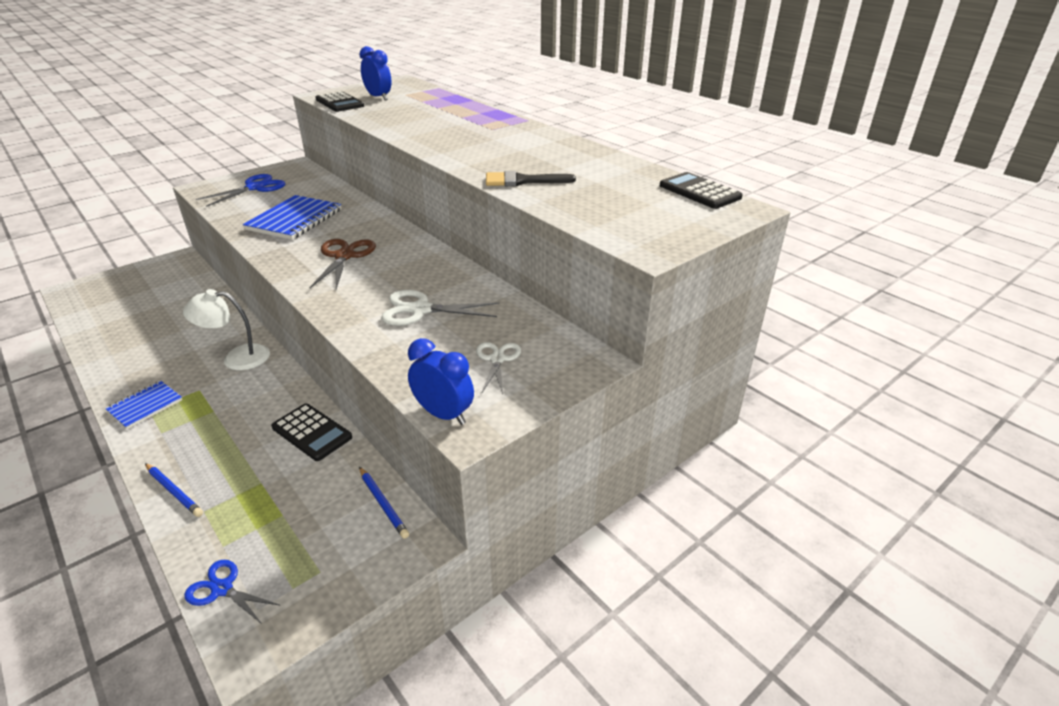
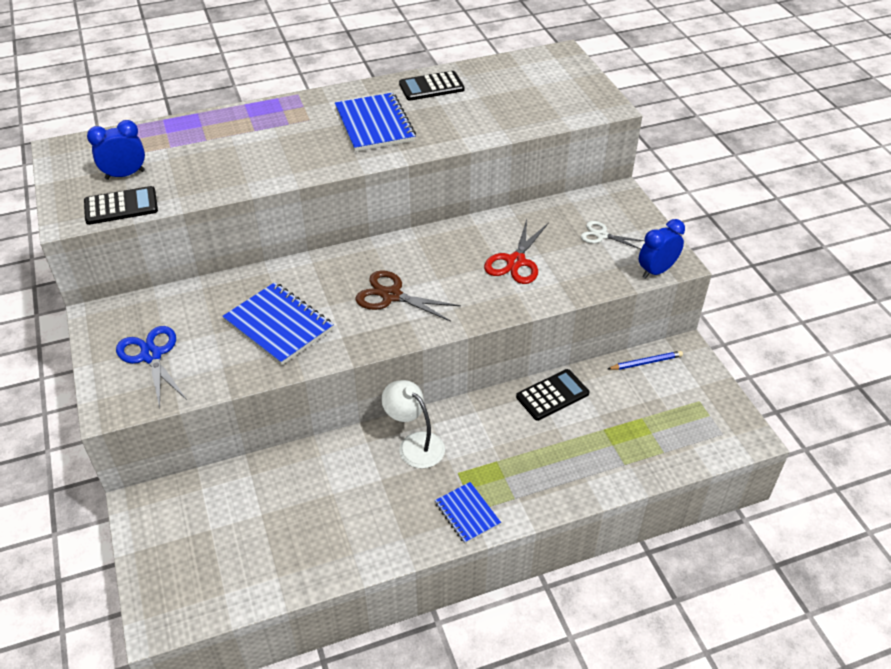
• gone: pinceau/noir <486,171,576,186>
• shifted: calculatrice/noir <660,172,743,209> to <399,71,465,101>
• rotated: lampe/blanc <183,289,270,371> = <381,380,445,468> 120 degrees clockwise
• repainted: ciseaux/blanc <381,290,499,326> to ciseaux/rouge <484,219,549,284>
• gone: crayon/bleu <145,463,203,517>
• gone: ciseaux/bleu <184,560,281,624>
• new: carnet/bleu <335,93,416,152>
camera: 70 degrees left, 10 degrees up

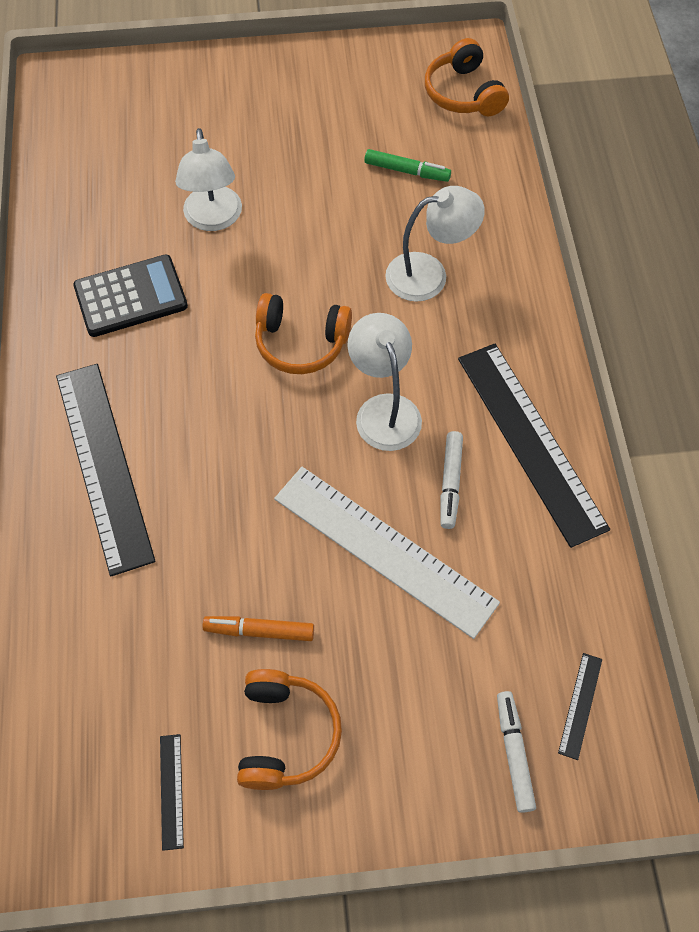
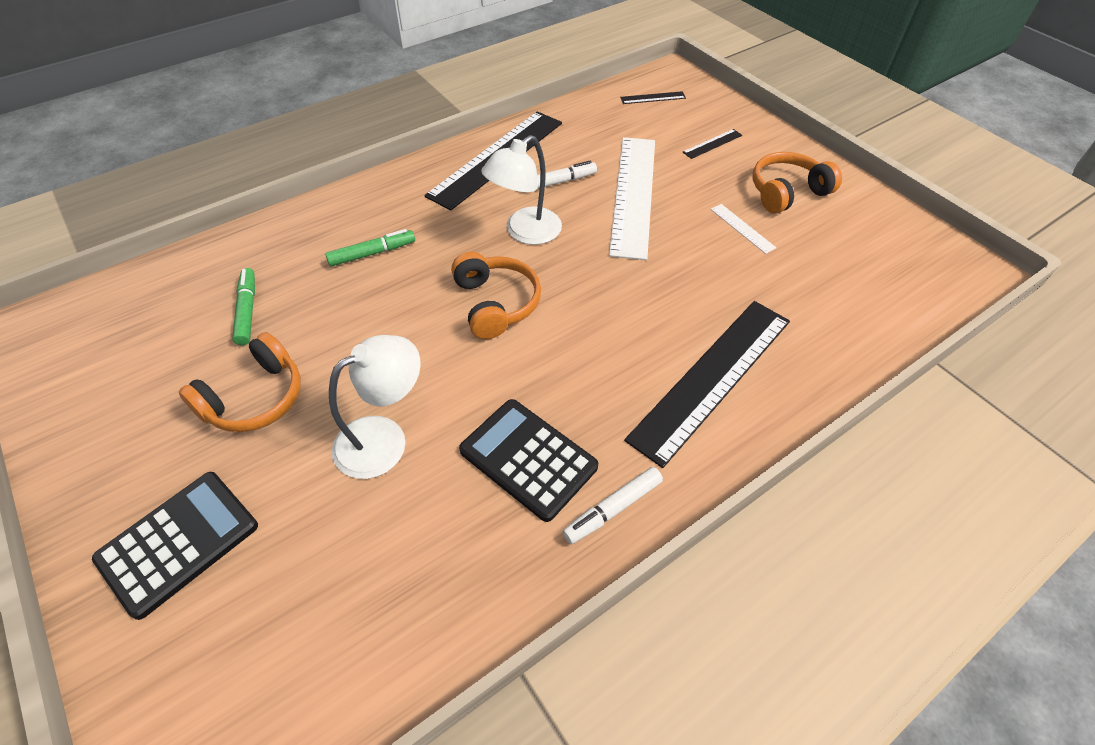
• shifted: casque audio/orange <425,38,509,116> to <179,332,301,432>
• swapped: lampe/blanc <385,186,485,301> to feutre/vert <325,229,415,267>
• swapped: feutre/orange <202,616,314,641> to règle/blanc <711,204,776,254>
• shifted: feutre/blanc <497,691,536,813> to <562,467,663,544>
• shifted: règle/noir <160,734,184,851> to <682,129,742,159>
• new: calculatrice/noir <92,472,258,620>
camera: 120 degrees left, 10 degrees down

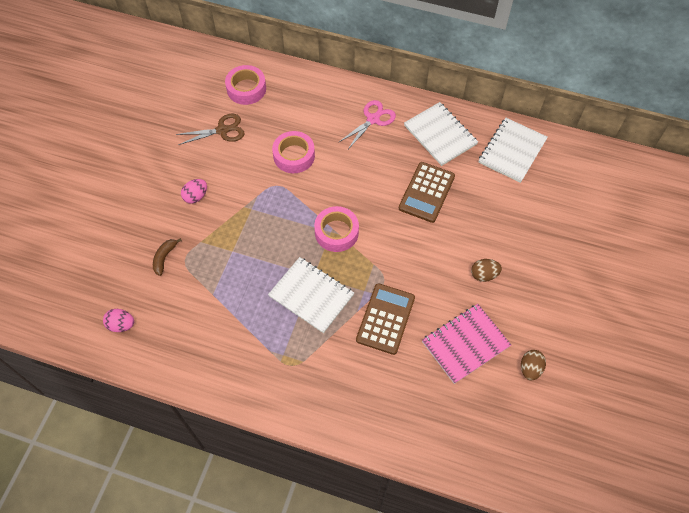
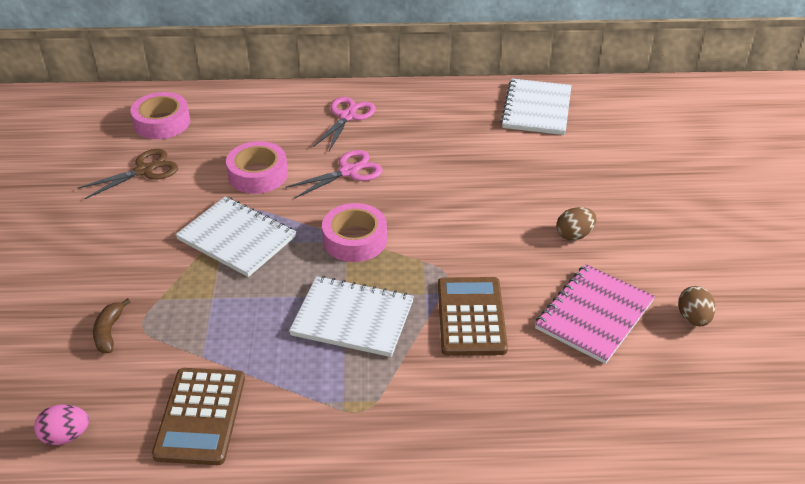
• shifted: carnet/blanc <404,102,478,166> to <175,196,296,277>
• shifted: calculatrice/marron <399,162,455,223> to <152,368,245,465>
• gone: œuf/rose <181,179,207,204>
• new: ciseaux/rose <286,150,383,199>
camera: 20 degrees left, 20 degrees down

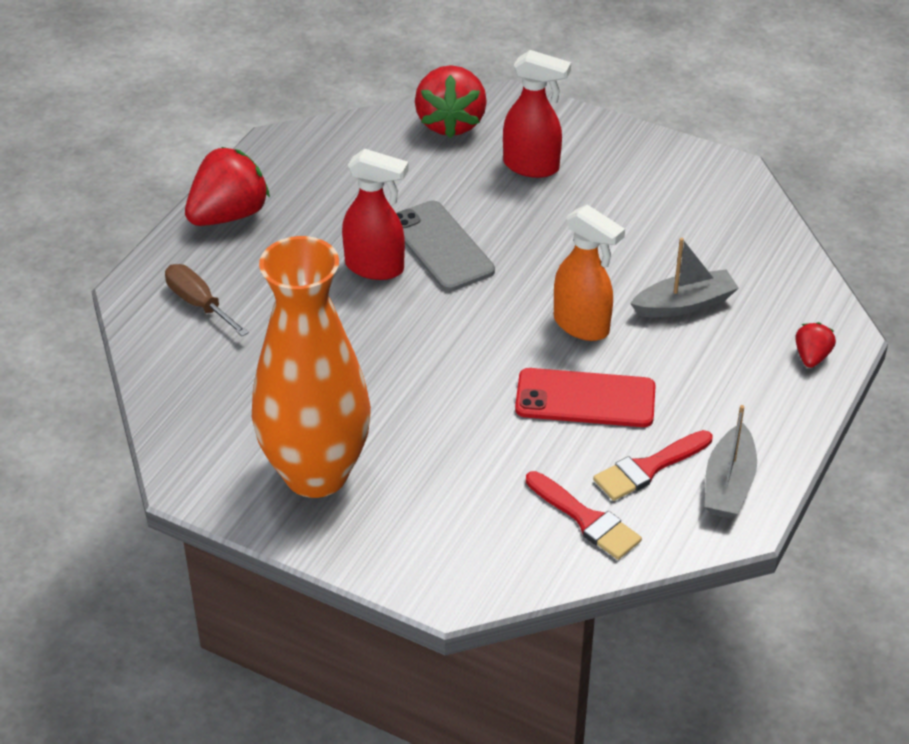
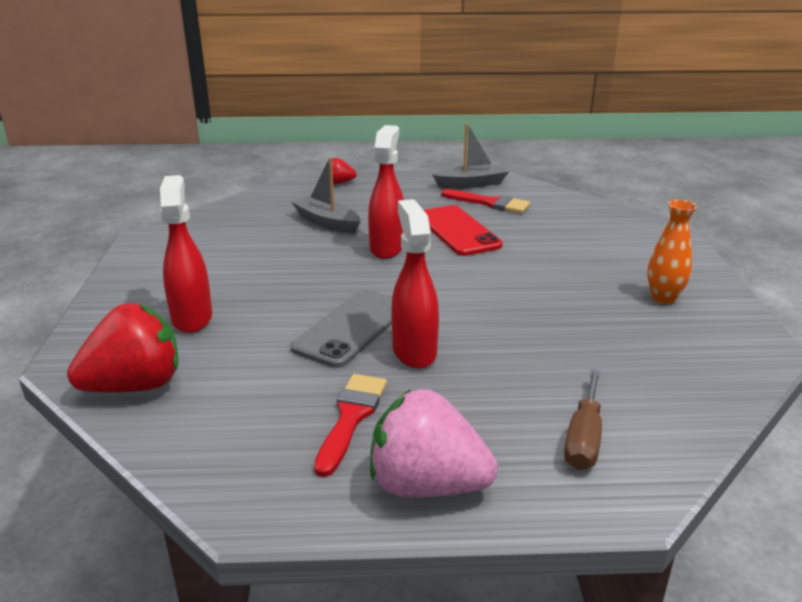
• repainted: fraise/rouge <185,147,270,226> to fraise/rose <370,389,498,498>
• repainted: vaporisateur/orange <554,205,625,341> to vaporisateur/rouge <368,125,404,259>
• scaled: vase/orange <252,236,371,498> = <647,200,697,304> x0.41
• shifted: pinceau/rouge <526,471,642,560> to <314,374,387,477>
camera: 120 degrees left, 15 degrees down

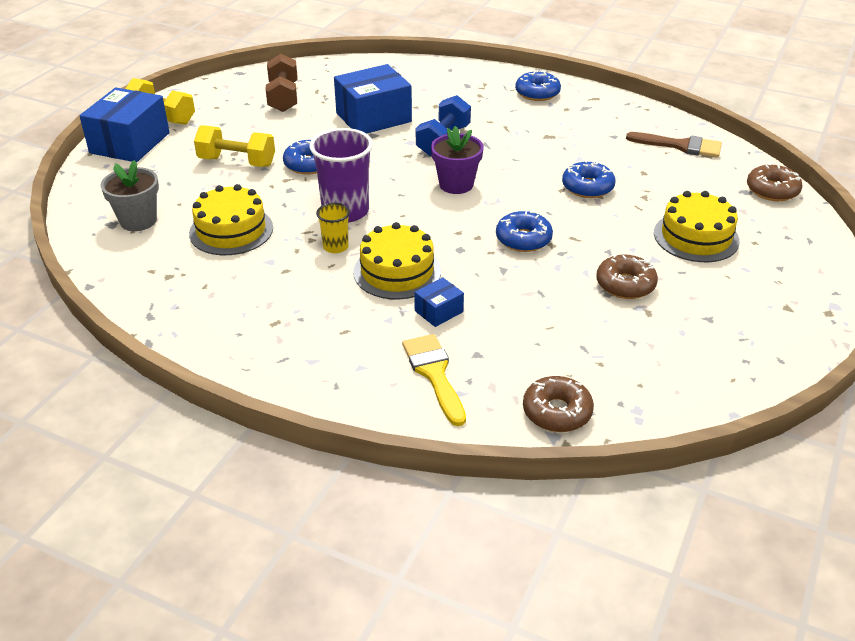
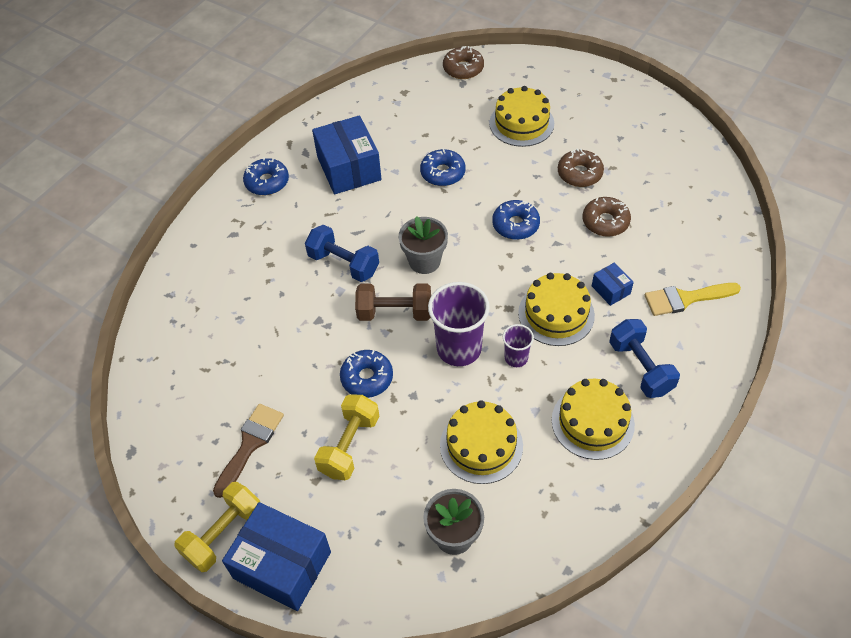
• shifted: haltère/marron <266,54,297,112> to <355,283,431,321>
• shifted: boîte/bleu <334,64,412,134> to <312,115,382,194>
• repainted: pot de fleurs/violet <431,126,484,194> to pot de fleurs/gris <399,216,448,274>
• shifted: pinceau/marron <626,132,722,158> to <213,404,284,498>
• repainted: gobelet/jaune <316,203,350,253> to gobelet/violet <503,324,534,367>
• shifted: beignet/marron <523,376,594,432> to <583,197,631,237>
• new: haltère/bleu <609,319,680,398>
• new: gâteau/jaune <552,379,635,460>
camera: 80 degrees left, 15 degrees up

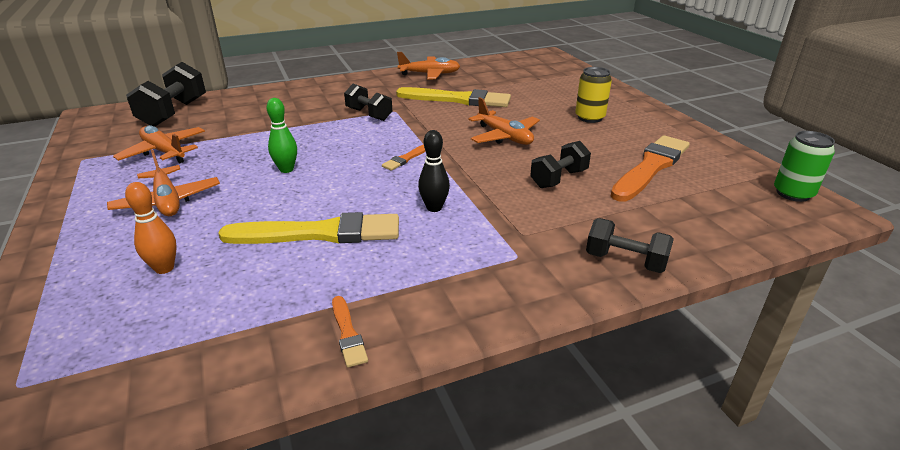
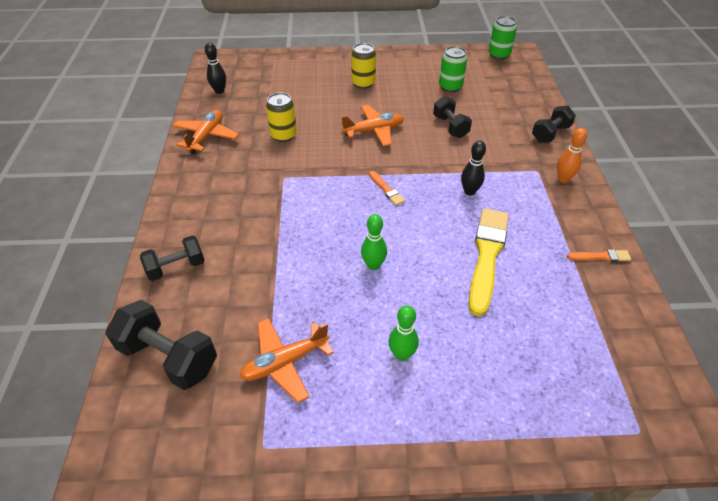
• shifted: haltère/noir <344,84,392,121> to <140,235,205,281>
• swapped: pinceau/jaune <396,87,511,107> to canette/jaune <266,92,297,142>
• swapped: pinceau/orange <611,135,690,202> to canette/vert <439,46,467,92>
• swapped: avion/orange <107,150,220,216> to quille/vert <389,305,419,361>
• shifted: quille/orange <125,182,177,274> to <557,128,587,183>
• new: quille/noir <205,43,226,94>
camera: 70 degrees left, 15 degrees up

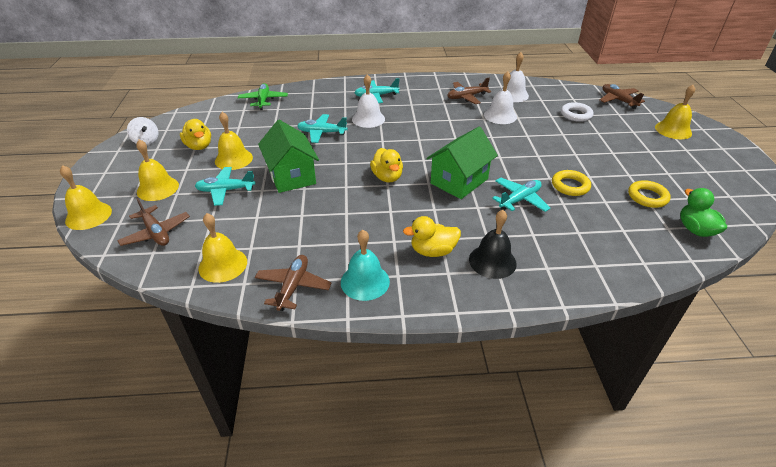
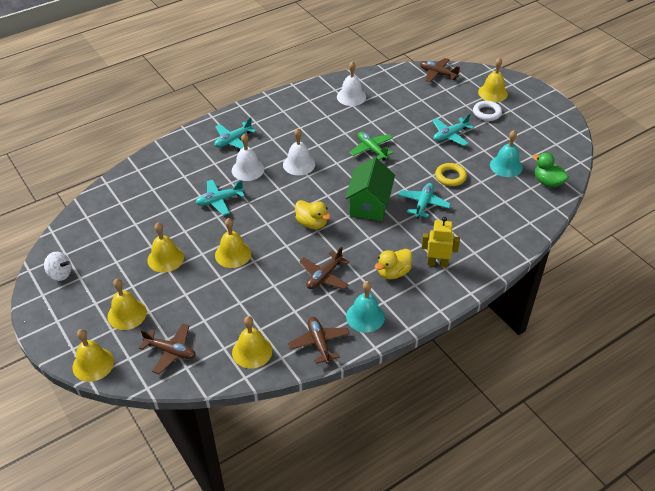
• shifted: cloche/blanc <484,71,517,124> to <283,128,315,175>
• shifted: avion/marron <447,78,491,104> to <299,247,349,289>
• shifted: avion/vert <238,83,288,110> to <350,132,394,161>
• shifted: anneau/blanc <561,102,594,122> to <473,101,502,121>
• gone: canard/jaune <180,119,211,150>
• swapped: maison/vert <258,120,319,193> to cloche/jaune <215,218,251,268>
• shifted: avion/turquoise <195,167,256,206> to <432,113,474,146>
• swapped: anneau/jaune <628,180,671,208> to cloche/turquoise <490,130,523,177>
• swapped: cloche/noir <469,210,517,279> to robot/jaune <422,217,460,267>
camera: 30 degrees left, 5 degrees up

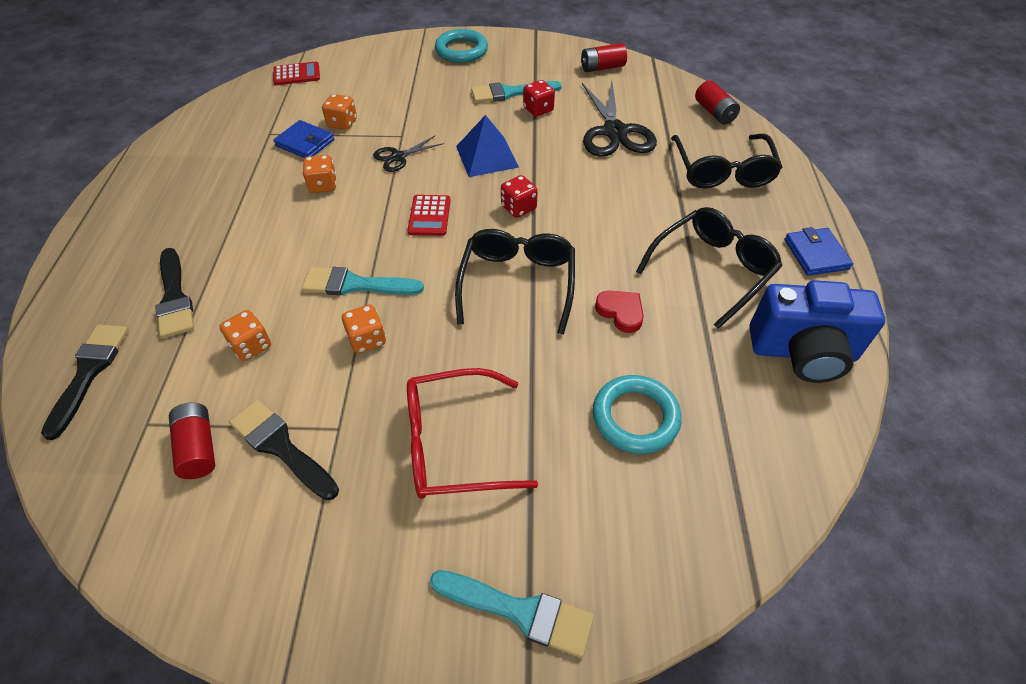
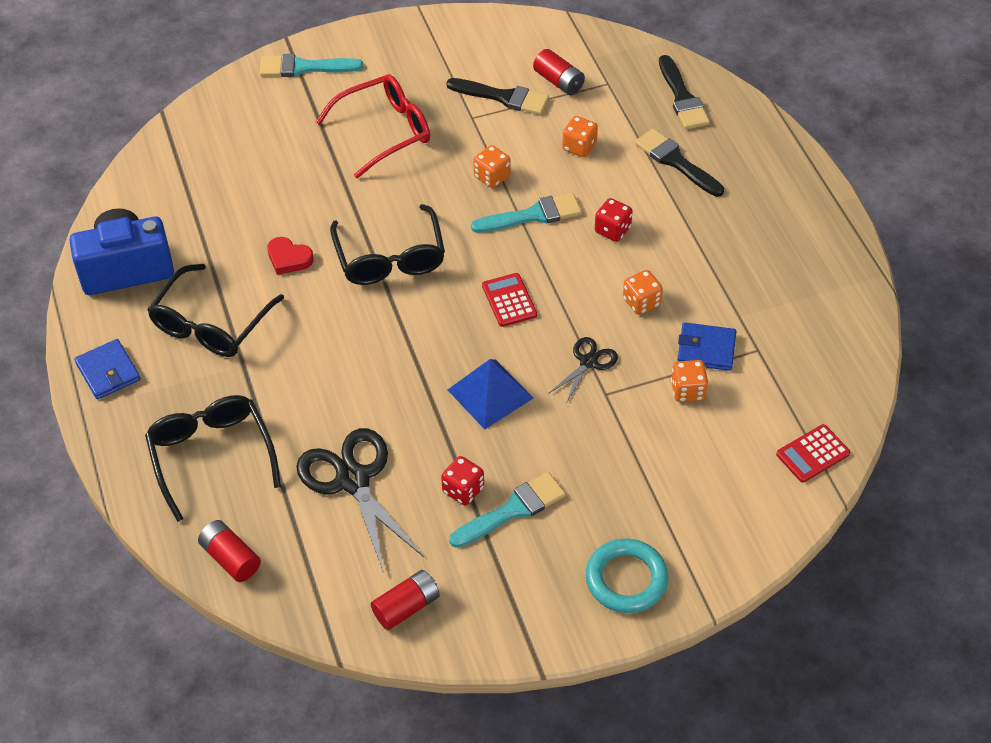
• shifted: dé/rouge <501,175,538,218> to <595,198,633,242>
• gone: anneau/turquoise <593,375,682,454>
camera: 160 degrees right, 0 degrees up

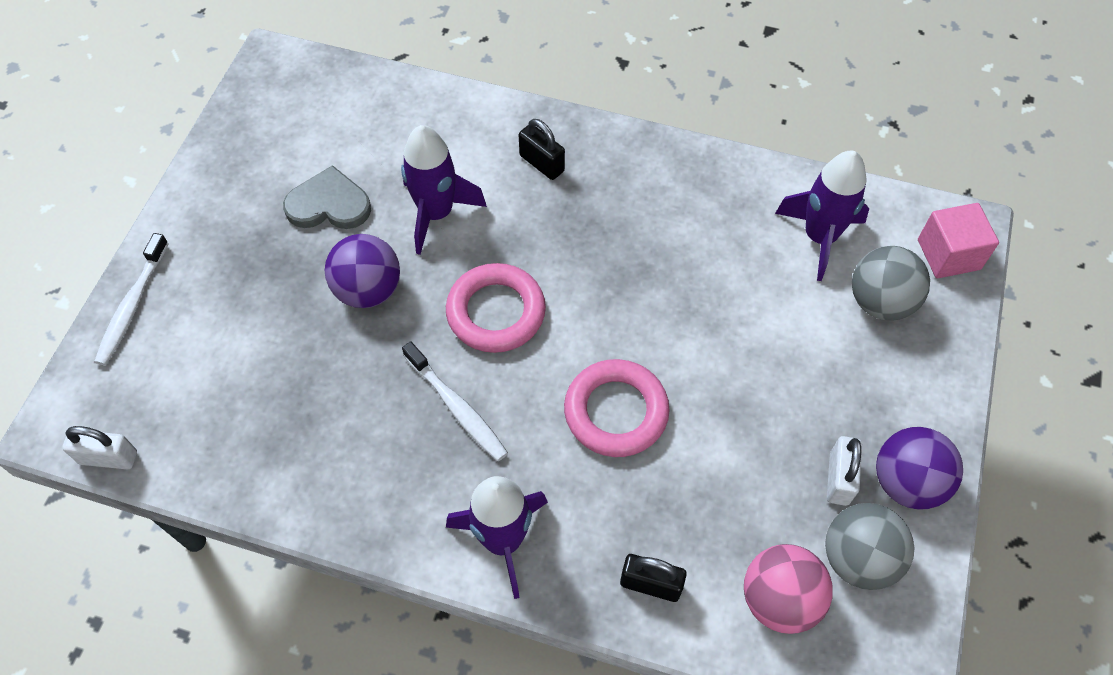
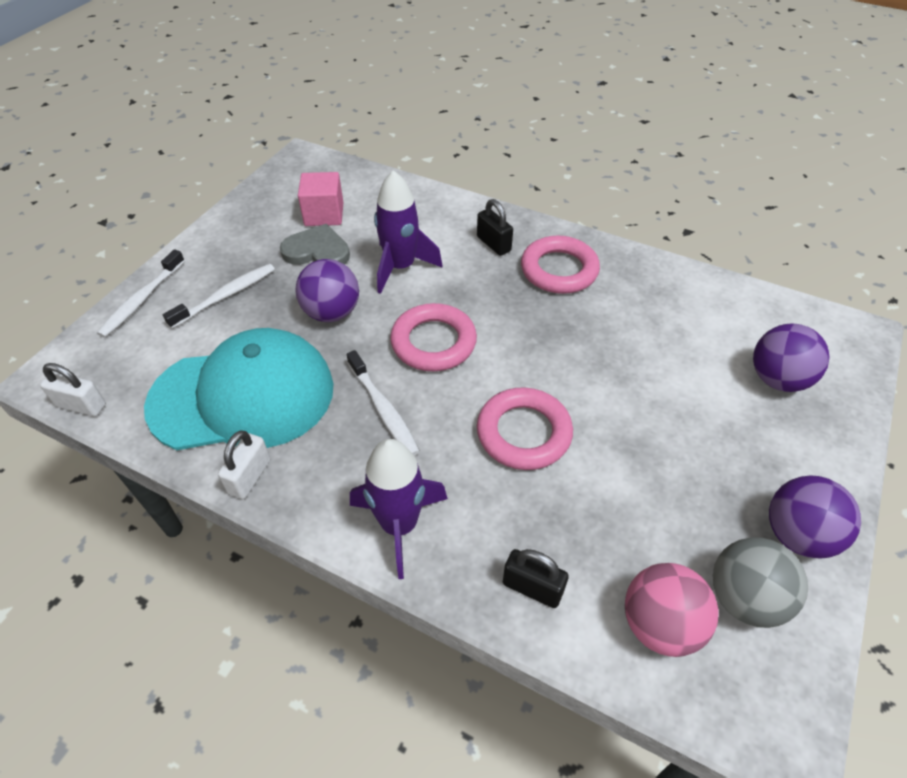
• gone: fusée/violet <775,151,869,281>
• shifted: cube/rose <918,203,999,278> to <298,172,343,226>
• repainted: balle/gris <852,246,930,321> to balle/violet <753,324,830,392>
• shifted: cadenas/blanc <827,436,862,506> to <218,430,270,499>
• new: anneau/rose <521,236,600,294>
• new: brosse à dents/blanc <163,264,275,329>
• new: casquette/turquoise <144,328,334,450>
camera: 10 degrees right, 10 degrees down

